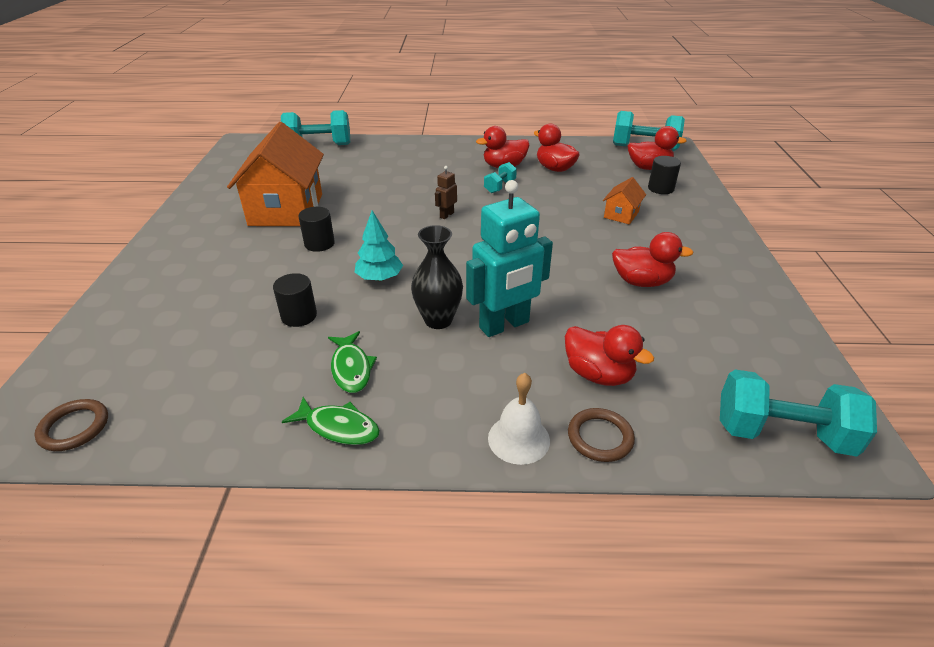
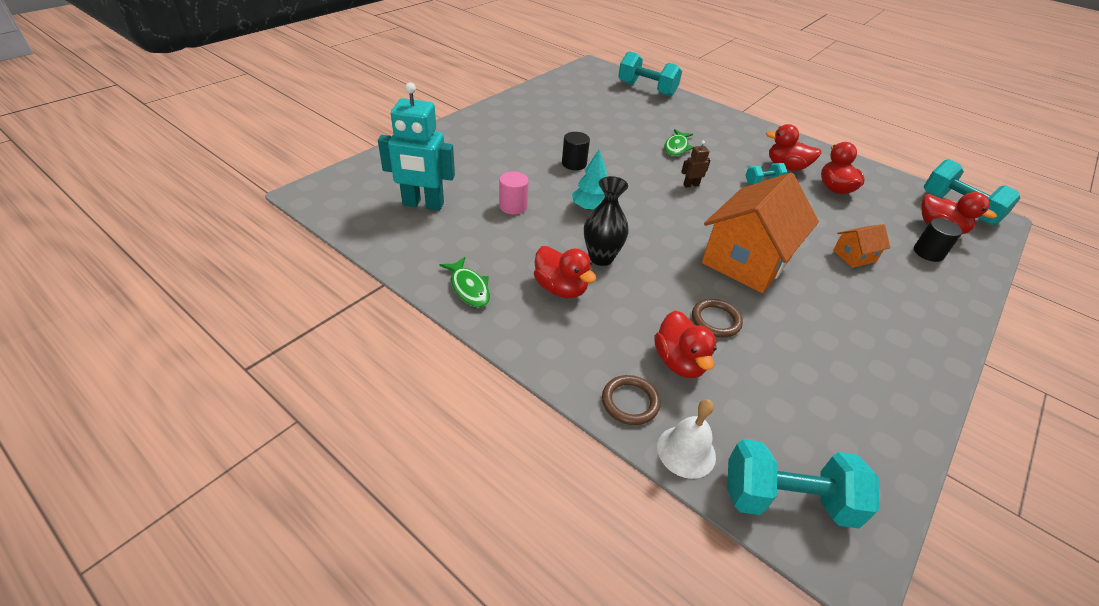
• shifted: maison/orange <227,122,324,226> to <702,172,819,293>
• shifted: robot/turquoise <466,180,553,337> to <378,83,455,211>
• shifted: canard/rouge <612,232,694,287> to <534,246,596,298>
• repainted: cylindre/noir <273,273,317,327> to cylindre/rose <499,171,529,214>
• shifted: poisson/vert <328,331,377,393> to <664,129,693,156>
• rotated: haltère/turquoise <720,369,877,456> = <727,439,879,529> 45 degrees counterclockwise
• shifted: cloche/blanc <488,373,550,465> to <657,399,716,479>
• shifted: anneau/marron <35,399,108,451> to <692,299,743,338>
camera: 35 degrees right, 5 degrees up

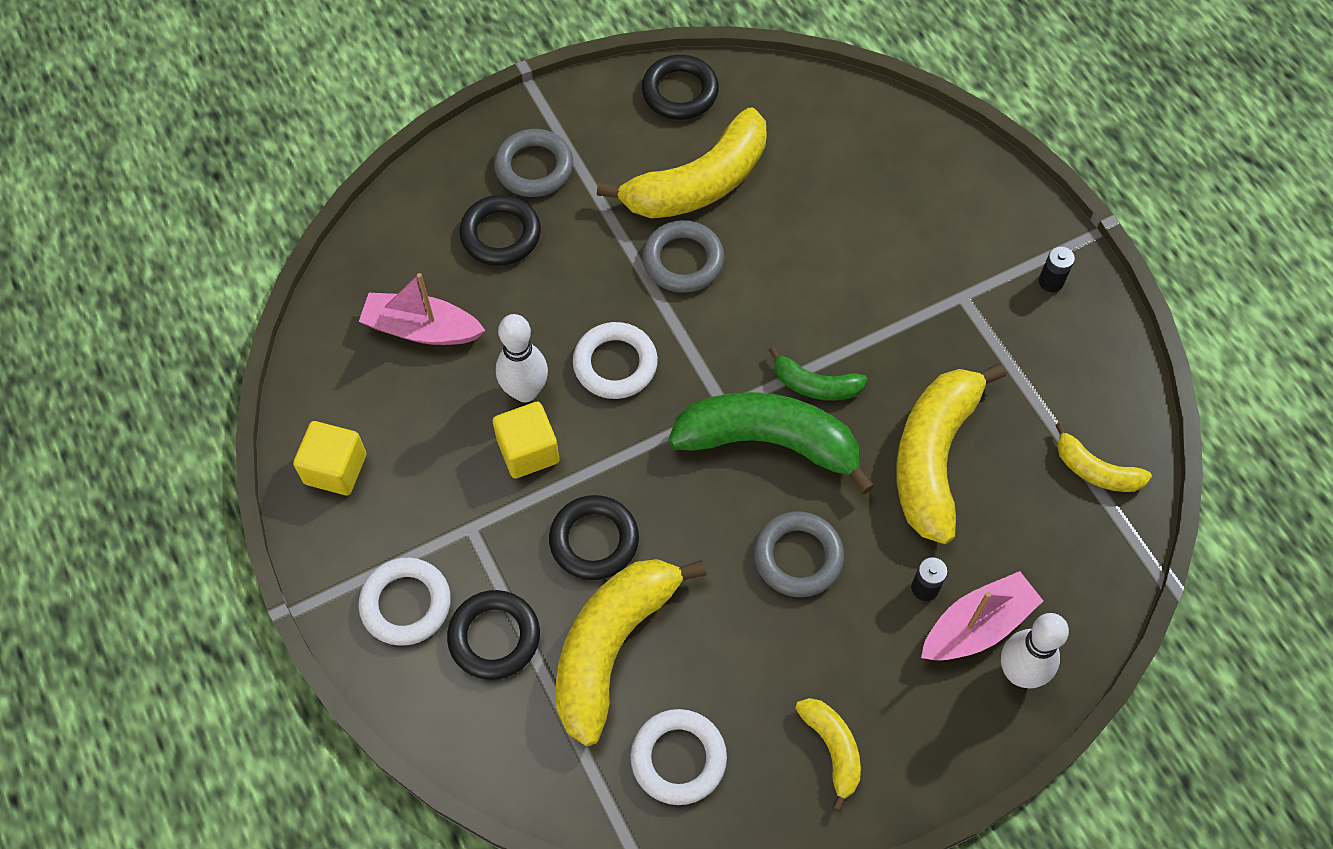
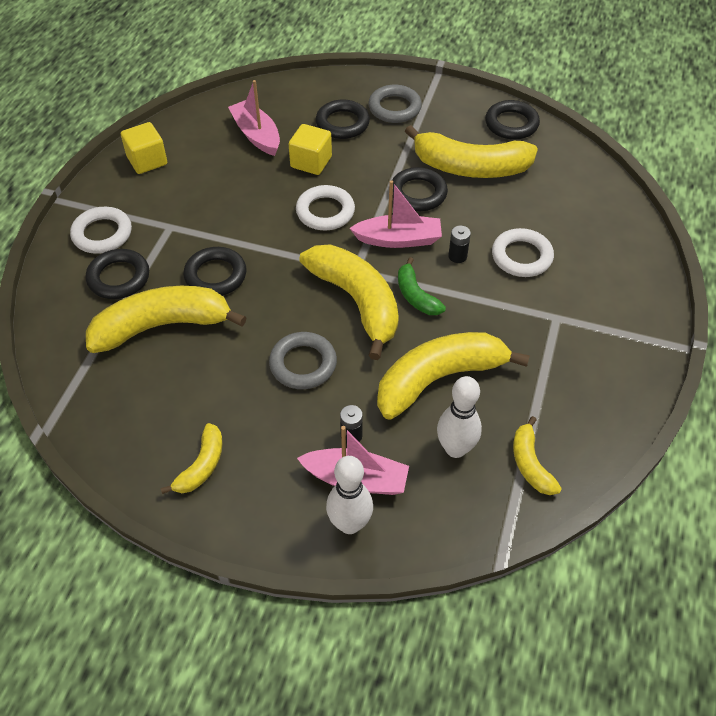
• repainted: anneau/gris <642,220,724,293> to anneau/noir <392,167,448,211>
• shifted: pile/noir <1039,246,1075,292> to <448,226,471,263>
• shifted: quille/blanc <496,314,548,402> to <437,376,482,458>
• repainted: banane/vert <668,392,875,494> to banane/jaune <300,244,399,360>
• shifted: cube/jaune <493,402,559,478> to <289,124,332,175>
• shifted: anneau/blanc <631,709,727,805> to <492,228,554,277>
• new: bateau/rose <349,180,442,248>
camera: 45 degrees right, 10 degrees down

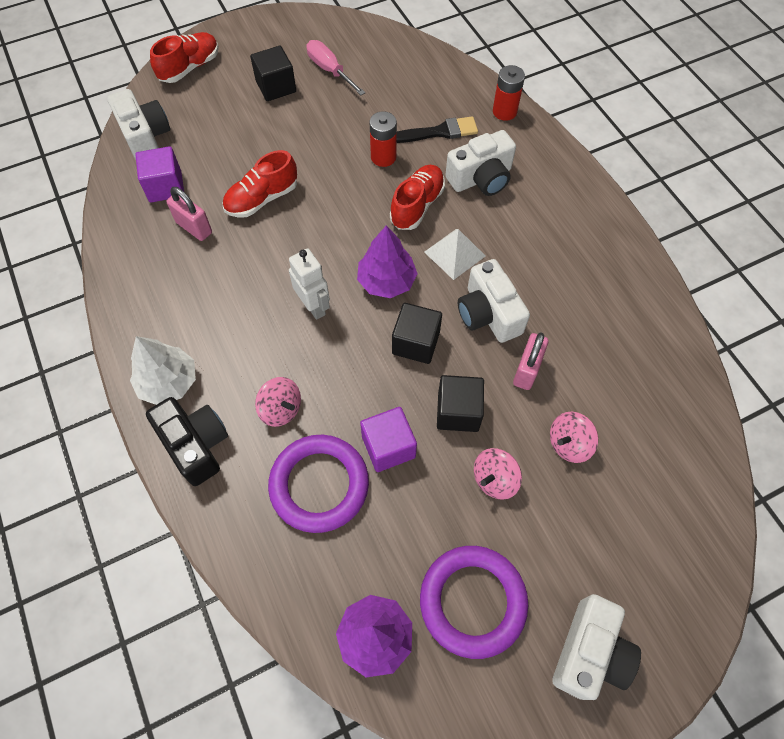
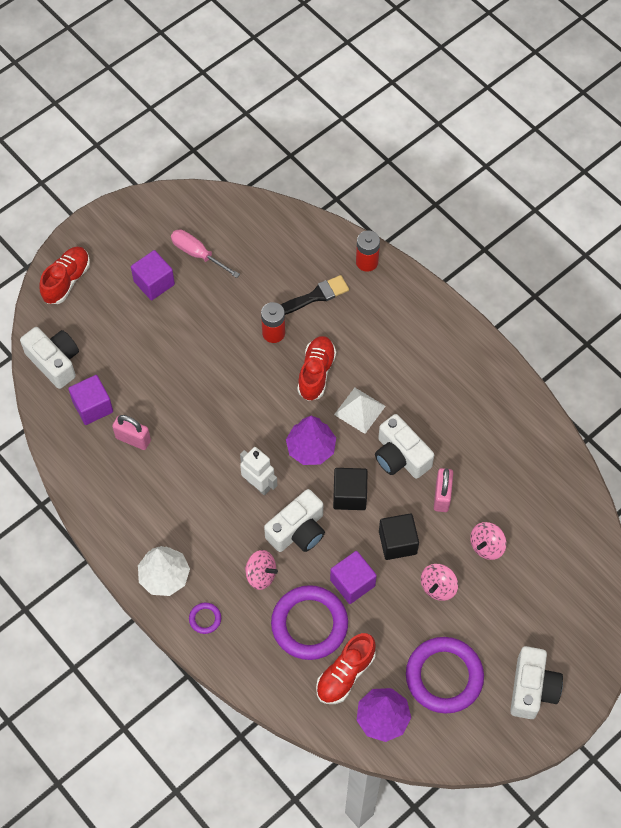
• repainted: cube/noir <250,46,296,101> to cube/violet <131,250,175,300>
• shifted: appareil photo/blanc <445,130,516,196> to <264,489,325,552>
• shifted: chaussure/rouge <222,150,297,218> to <316,633,376,704>
• swapped: appareil photo/noir <146,397,228,486> to anneau/violet <189,603,221,634>
camera: 15 degrees left, 0 degrees up

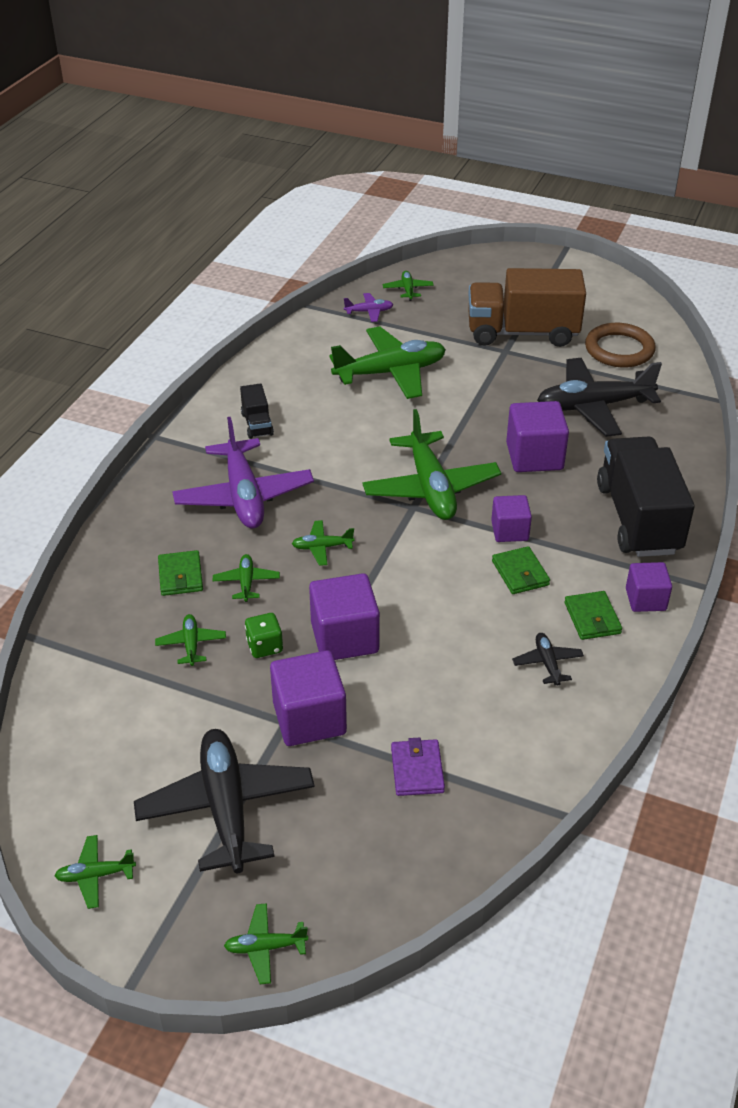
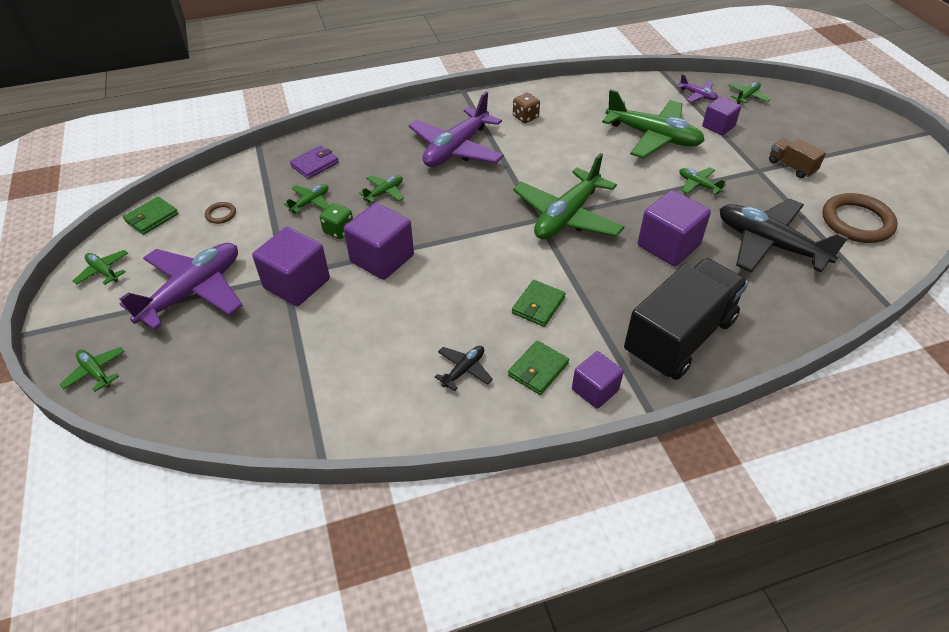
• scaled: camion/marron <468,268,586,347> = <769,138,826,178> x0.45
• swapped: camion/noir <240,383,274,439> to dé/marron <513,93,540,123>
• shifted: cube/violet <491,495,532,542> to <702,97,741,135>
• shifted: avion/vert <292,520,354,566> to <679,167,726,195>
• shifted: portefeuille/vert <158,550,203,596> to <123,197,178,235>
• repainted: avion/noir <134,729,315,873> to avion/violet <120,243,242,330>
• shifted: portefeuille/violet <391,737,445,796> to <290,146,339,179>
• new: anneau/marron <205,202,236,224>
camera: 50 degrees right, 5 degrees up

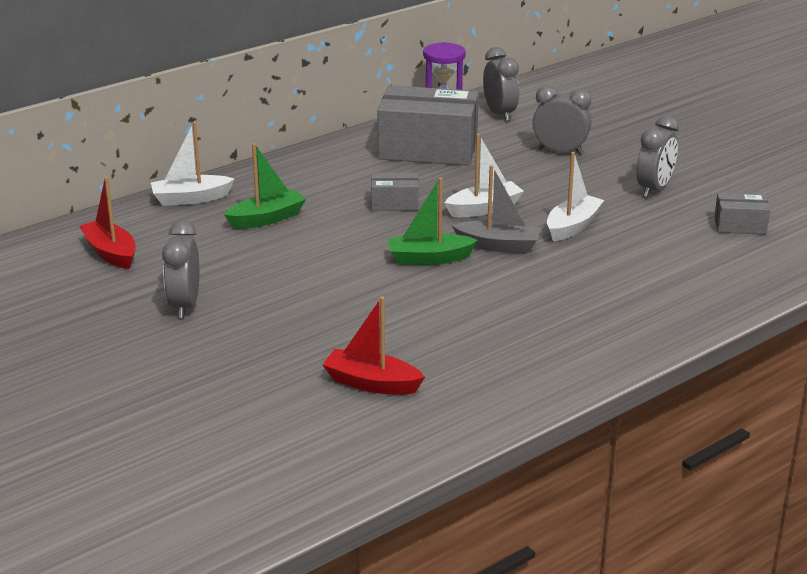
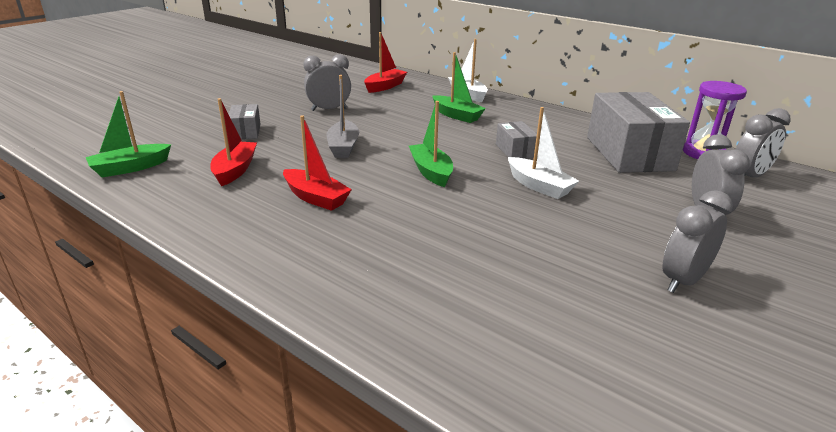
• rotated: réveil/gris <636,116,679,198> = <662,190,733,293> 120 degrees clockwise
• gone: bateau/blanc <547,152,604,241>
• shifted: bateau/gris <452,165,541,253> to <326,75,359,158>
• shifted: boîte/gris <714,193,770,234> to <229,104,260,139>
• new: bateau/vert <86,91,171,177>
• new: bateau/rouge <283,115,352,211>
camera: 75 degrees right, 0 degrees up

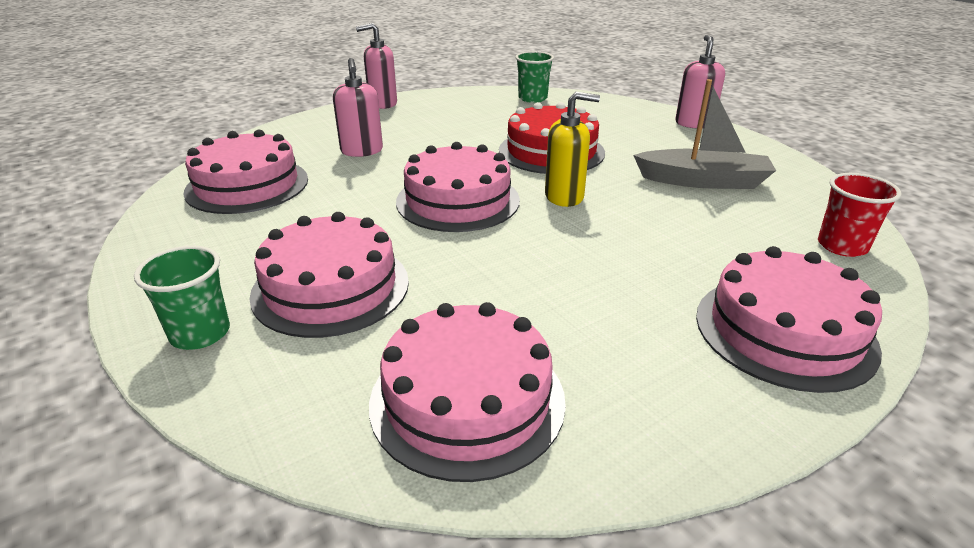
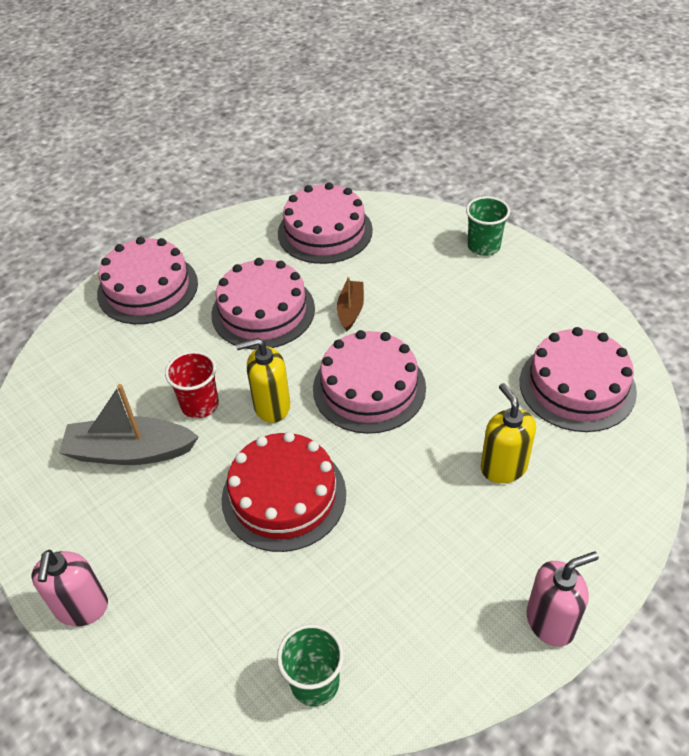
• repainted: distributeur de savon/rose <333,58,383,157> to distributeur de savon/jaune <481,383,536,483>
• shifted: gobelet/rouge <818,173,902,257> to <165,351,219,418>
• shifted: gâteau/rose <249,212,409,338> to <211,258,315,349>
• new: bateau/marron <337,277,364,331>
camera: 175 degrees right, 15 degrees up

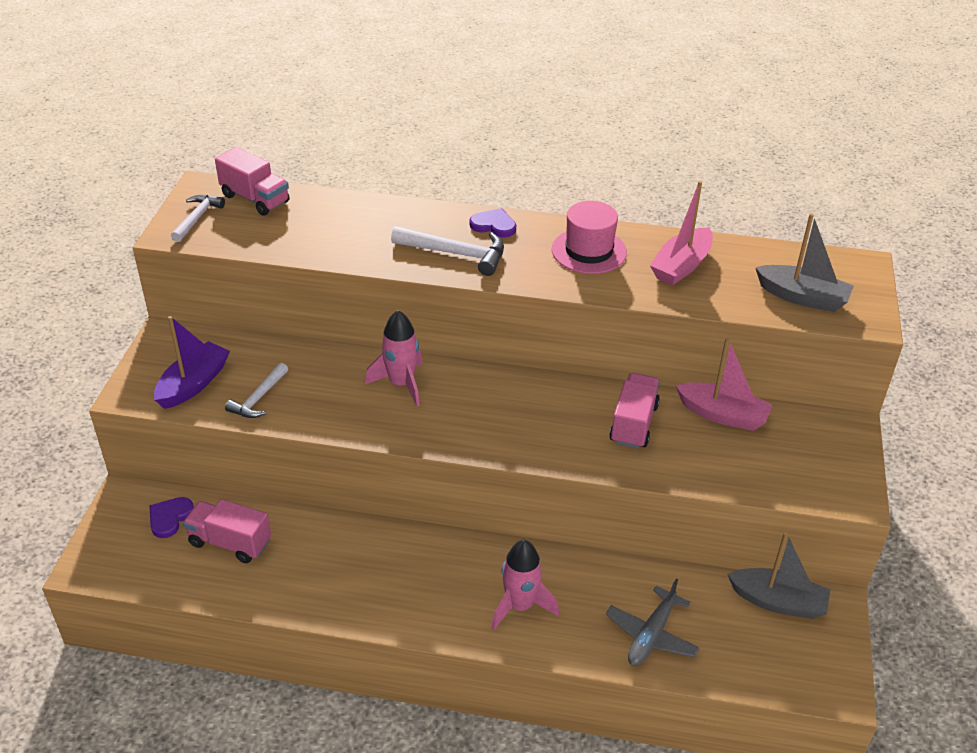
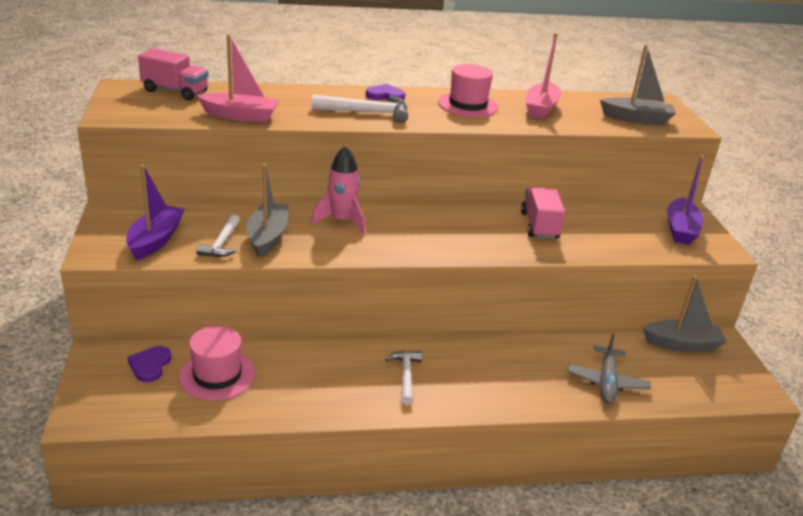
• shifted: marteau/blanc <171,195,225,242> to <385,351,422,405>
• shifted: bateau/rose <676,338,773,431> to <197,35,279,122>
• swapped: camion/rose <183,499,271,563> to chapeau/rose <179,326,255,401>
• gone: fusée/rose <491,540,559,630>
• new: bateau/violet <667,155,704,245>
• new: bateau/gris <246,164,288,257>
camera: 20 degrees left, 10 degrees down

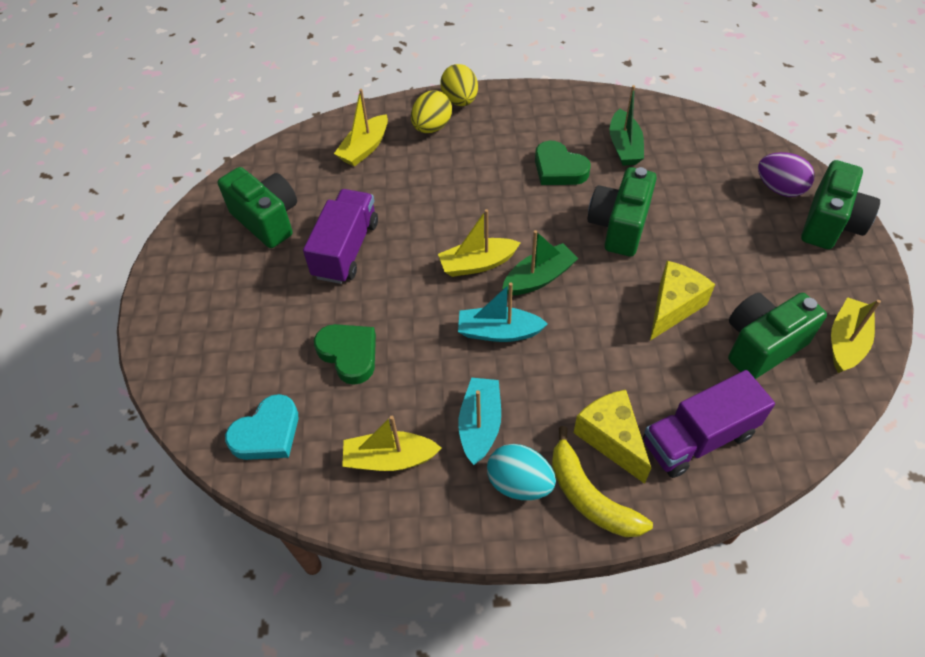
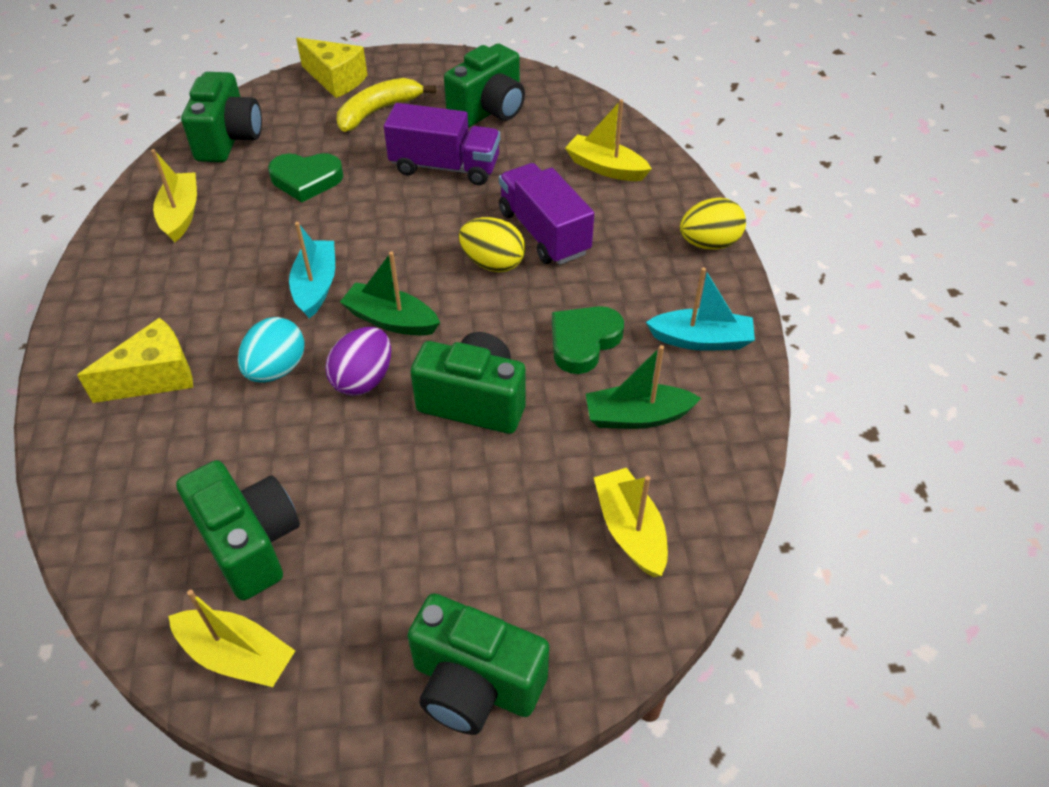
• shifted: œuf/jaune <411,91,452,133> to <459,217,525,272>
• shifted: œuf/violet <758,152,815,197> to <325,327,391,396>
• shifted: bateau/jaune <438,209,520,277> to <594,468,668,577>
• rotated: bateau/vert <502,230,578,295> = <340,251,440,336> 150 degrees clockwise
• shifted: fromage/jaune <650,261,715,341> to <296,37,367,98>
• rotated: cœur/vert <314,324,376,385> = <268,153,343,203> 45 degrees clockwise
• shifted: camion/violet <643,370,775,478> to <499,163,594,265>
• shifted: bateau/turquoise <458,377,501,465> to <646,267,755,351>
• swapped: cœur/turquoise <225,394,298,460> to appareil photo/vert <181,72,262,162>
• shifted: banane/jaune <552,426,653,537> to <337,78,436,132>
• shifted: œuf/turquoise <487,444,556,500> to <238,317,305,383>
camera: 85 degrees right, 5 degrees down

